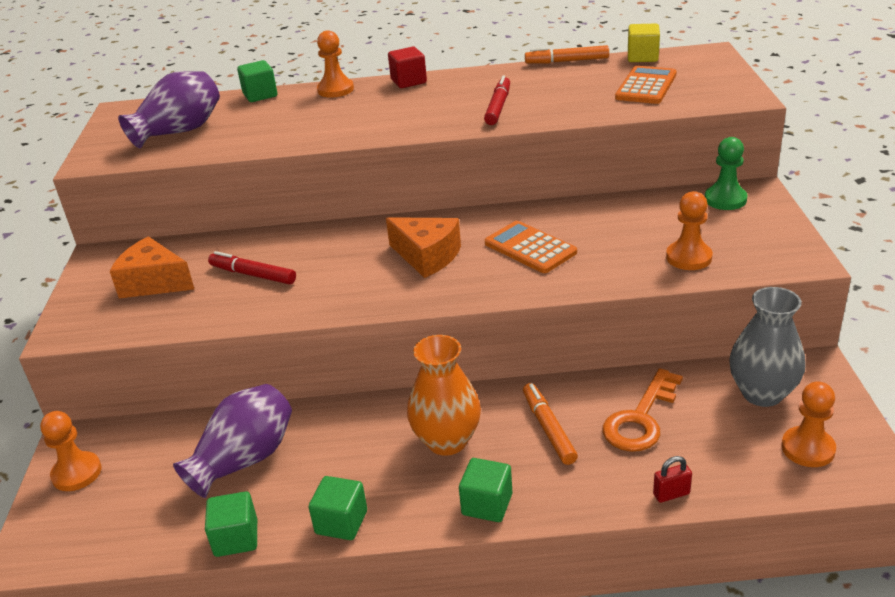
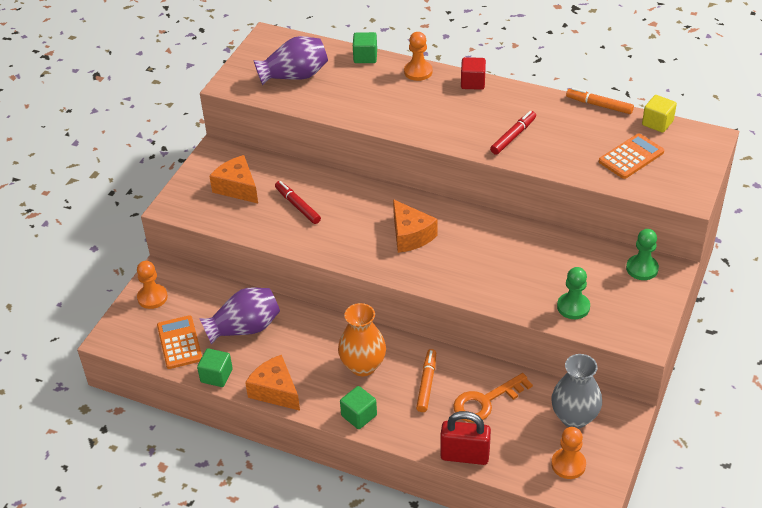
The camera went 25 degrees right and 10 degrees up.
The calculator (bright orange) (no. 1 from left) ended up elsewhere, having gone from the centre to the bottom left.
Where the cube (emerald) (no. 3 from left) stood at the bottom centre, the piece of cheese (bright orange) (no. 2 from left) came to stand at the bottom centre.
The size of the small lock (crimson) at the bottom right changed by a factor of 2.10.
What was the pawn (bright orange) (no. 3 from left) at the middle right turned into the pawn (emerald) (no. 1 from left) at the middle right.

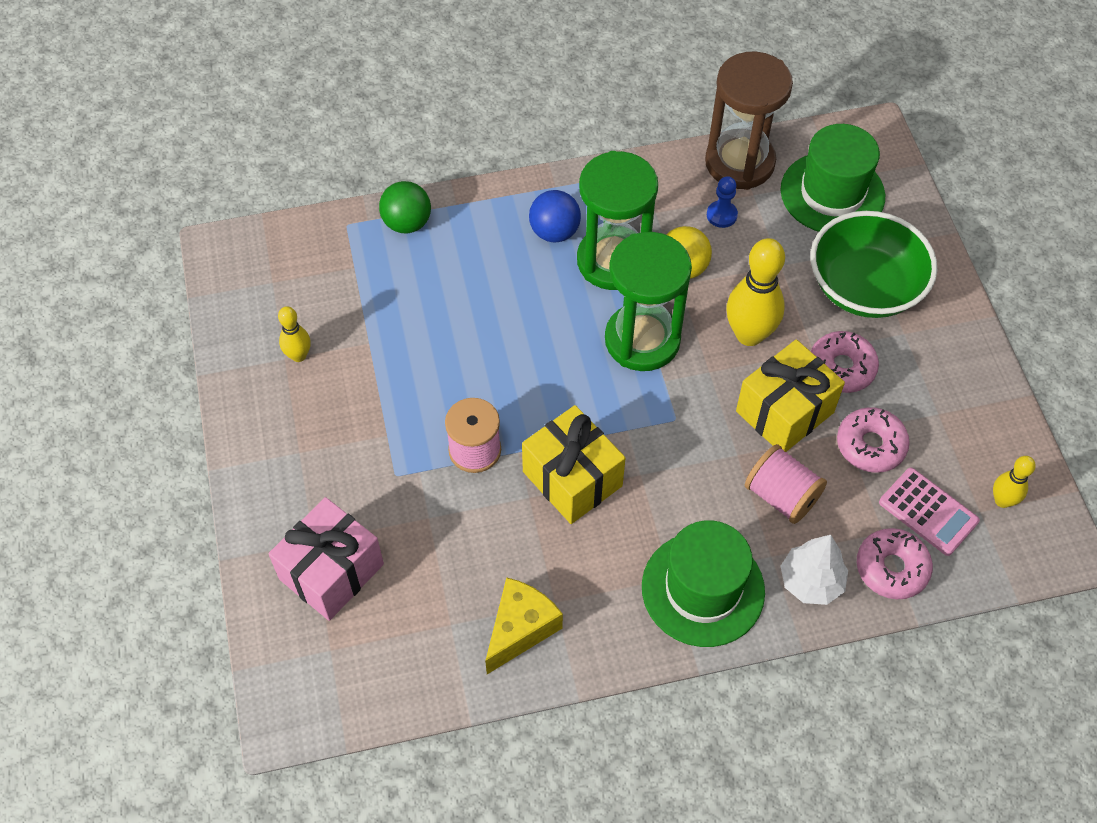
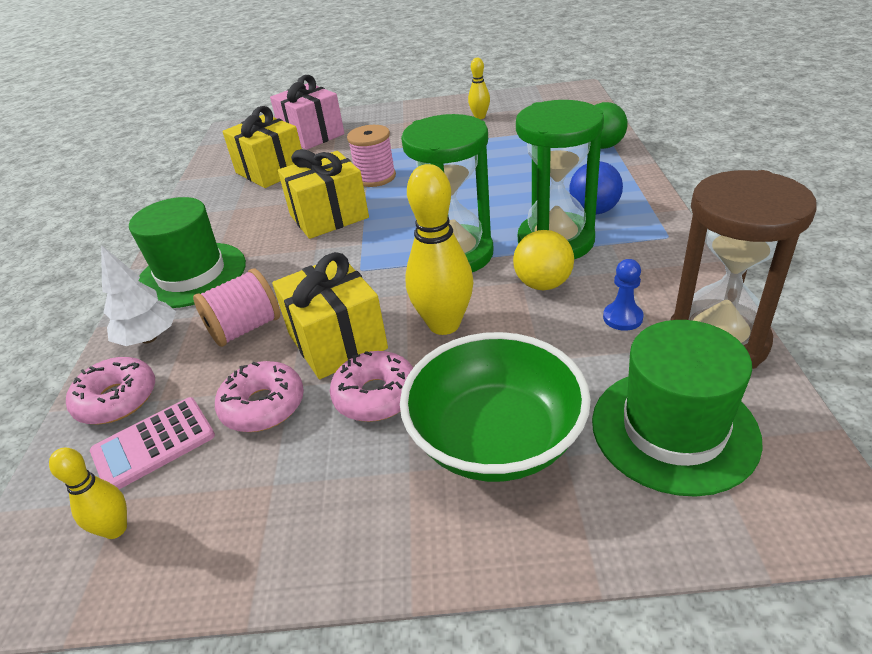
The camera went 105 degrees right and 20 degrees down.
The second view gained the gift (yellow) (no. 1 from left) at the top left.
The second view lost the piece of cheese (yellow) at the bottom centre.

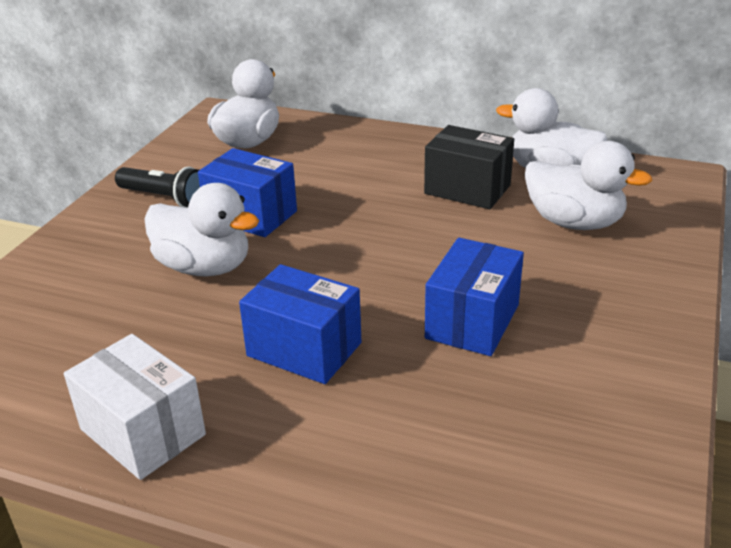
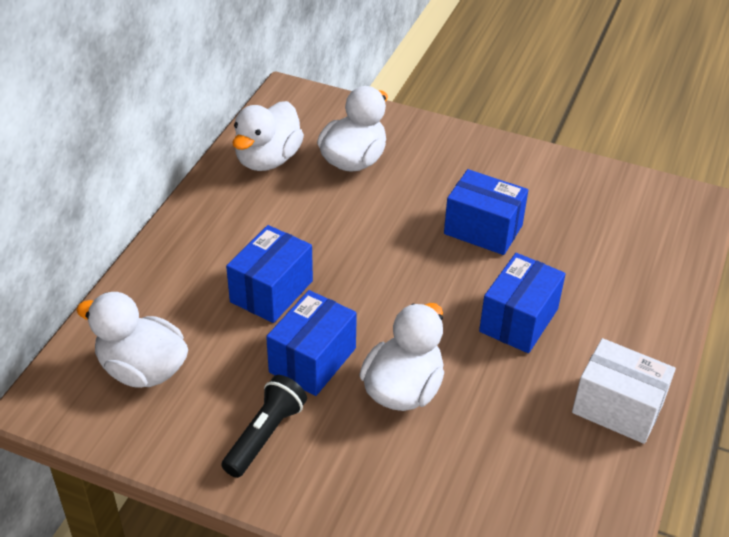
The camera went 90 degrees left and 10 degrees up.
The second view gained the parcel (royal blue) (no. 1 from left) at the centre.
The parcel (white) at the bottom left ended up facing another way, 75 degrees clockwise from before.
The second view lost the parcel (ebony) at the top centre.

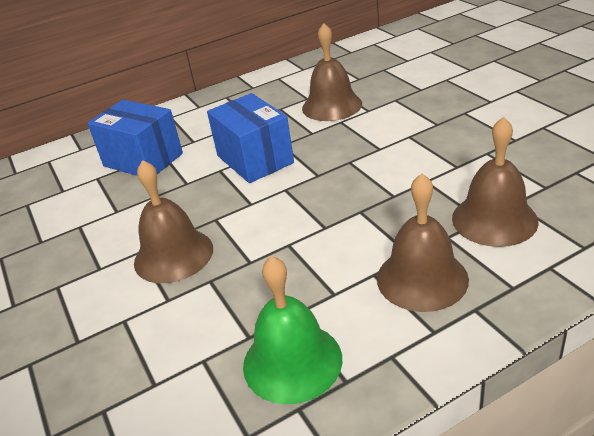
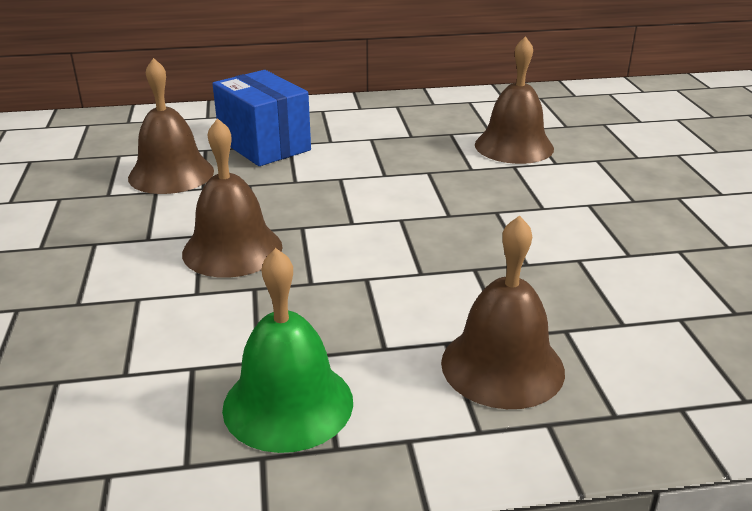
The camera went 15 degrees right and 5 degrees down.
The bell (russet) (no. 4 from left in the first image) ended up elsewhere, having gone from the middle right to the top left.
The second view lost the parcel (royal blue) (no. 2 from left) at the top centre.

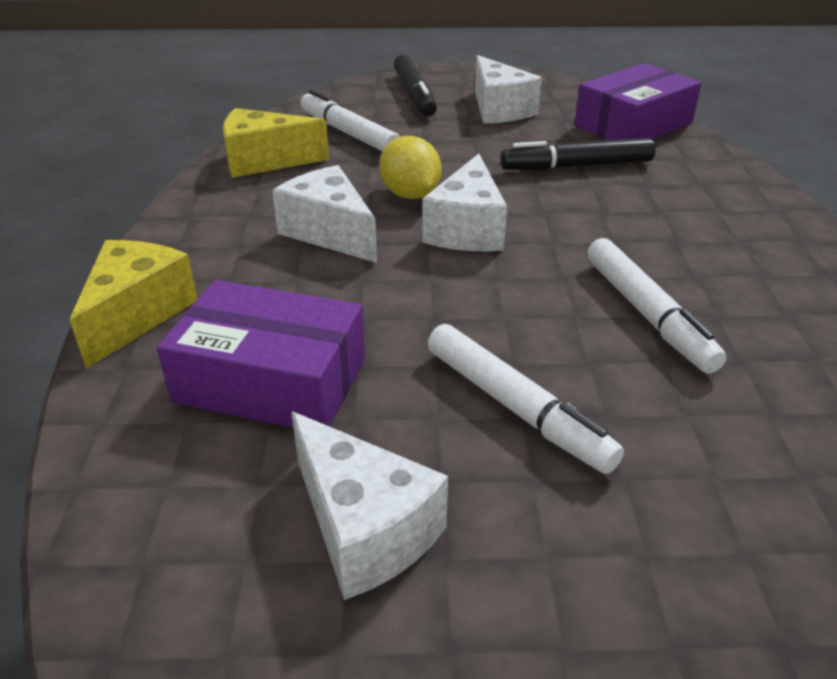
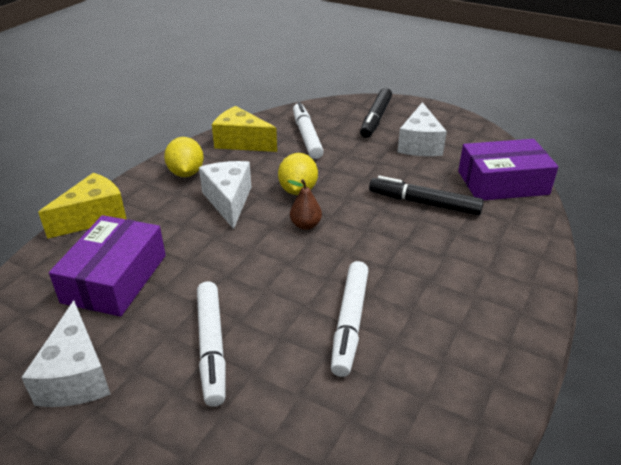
The camera went 30 degrees right and 0 degrees up.
The parcel (purple) (no. 1 from left) at the middle left ended up facing another way, 60 degrees clockwise from before.
The second view gained the citrus fruit (yellow) (no. 1 from left) at the middle left.
Where the piece of cheese (white) (no. 3 from left) stood at the top centre, the toy pear (russet) came to stand at the centre.

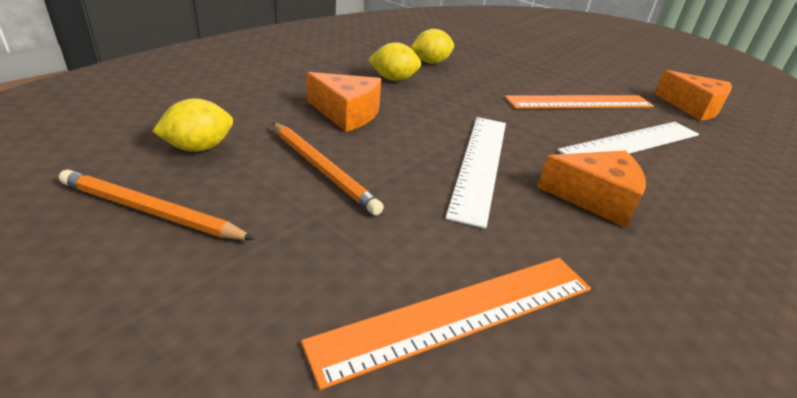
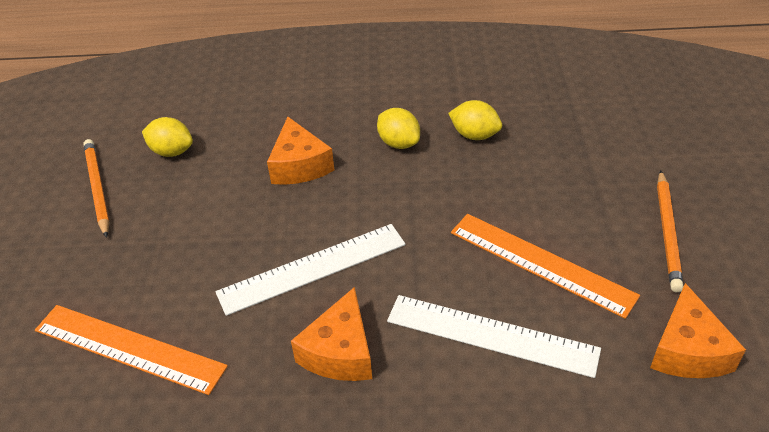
The camera went 55 degrees right and 10 degrees up.
The piece of cheese (bright orange) (no. 2 from left) at the middle right ended up facing another way, 45 degrees clockwise from before.
The lead pencil (bright orange) (no. 2 from left) ended up elsewhere, having gone from the centre to the middle right.

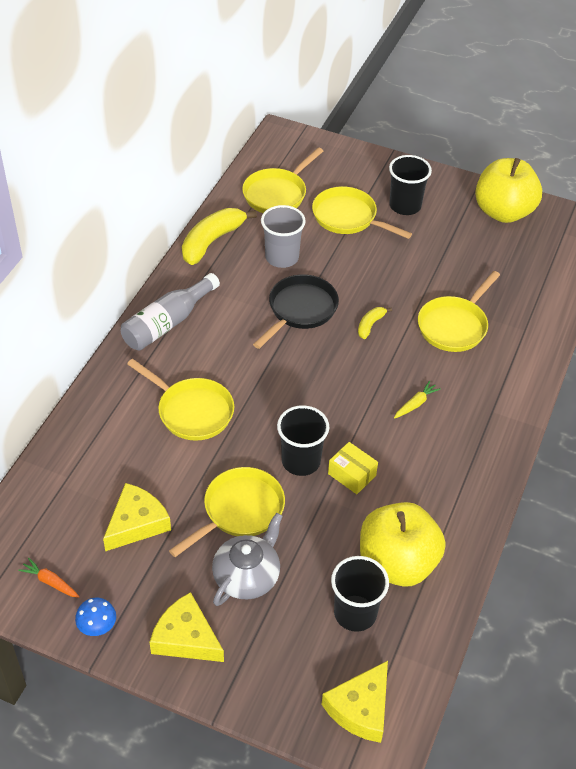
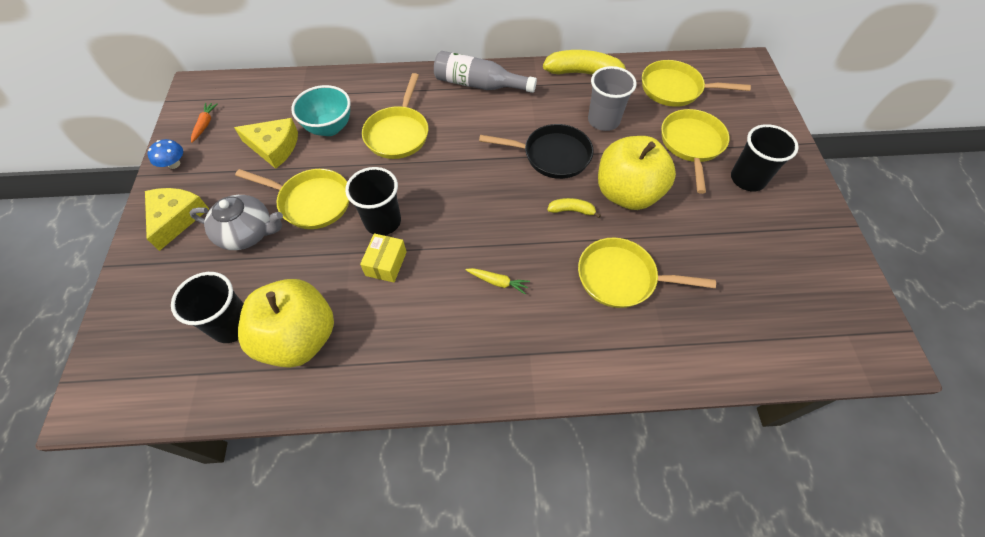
The camera went 65 degrees right and 10 degrees up.
The second view gained the serving bowl (teal) at the top left.
The apple fruit (yellow) (no. 2 from left) ended up elsewhere, having gone from the top right to the top centre.
The second view lost the piece of cheese (yellow) (no. 3 from left) at the bottom centre.

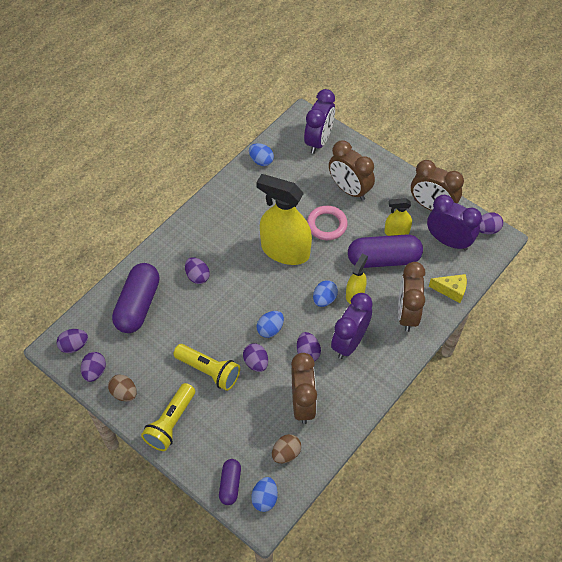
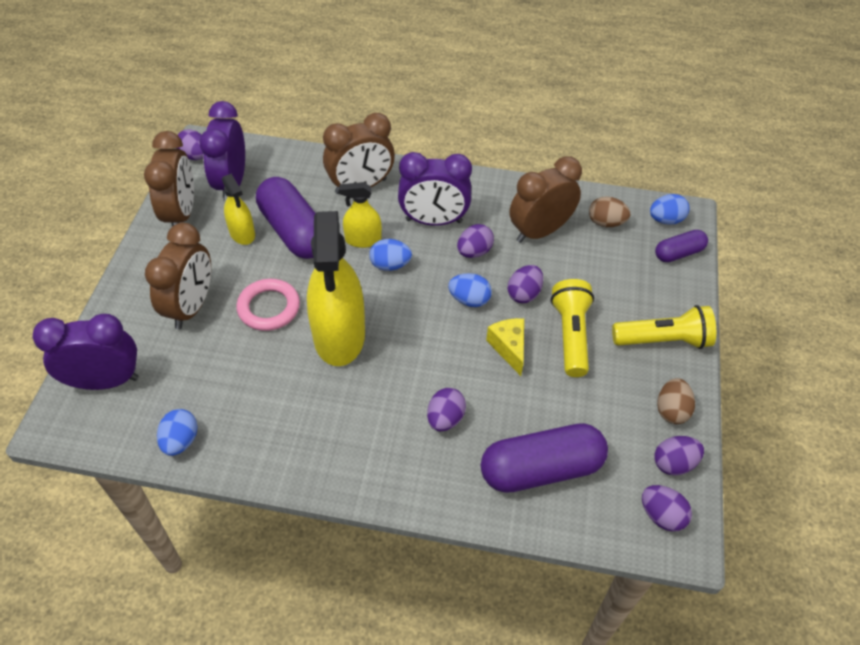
The camera went 120 degrees left and 5 degrees down.
The piece of cheese (yellow) ended up elsewhere, having gone from the middle right to the centre.

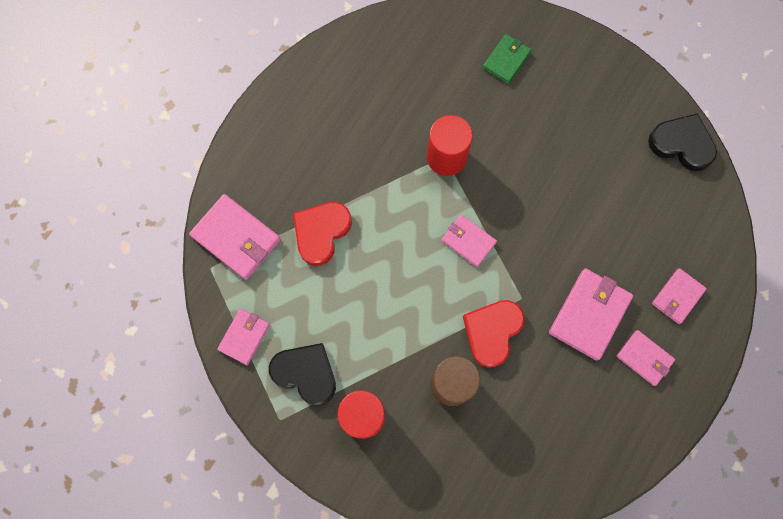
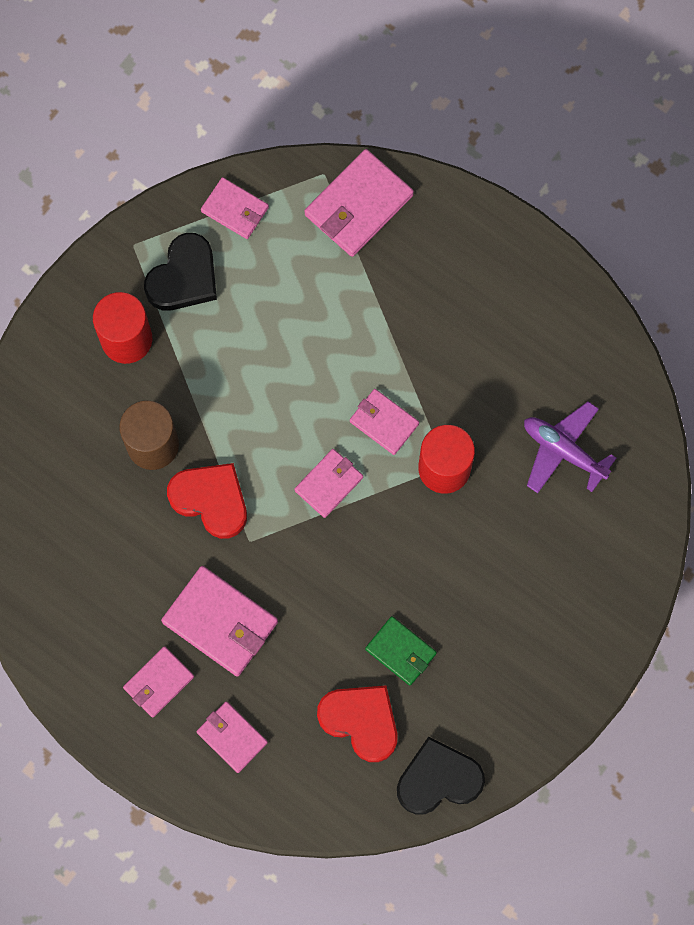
The camera went 95 degrees right and 0 degrees up.
The heart shape (crimson) (no. 1 from left in the first image) ended up elsewhere, having gone from the centre to the bottom centre.
The second view gained the billfold (rose-pink) (no. 7 from left) at the centre.
The billfold (emerald) ended up elsewhere, having gone from the top centre to the bottom centre.
The heart shape (ebony) (no. 2 from left) at the top right ended up facing another way, 135 degrees counterclockwise from before.
The second view gained the aeroplane (purple) at the middle right.

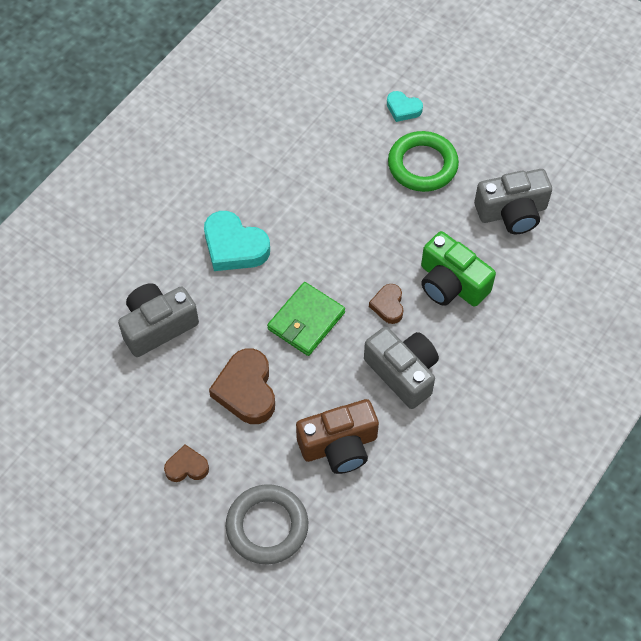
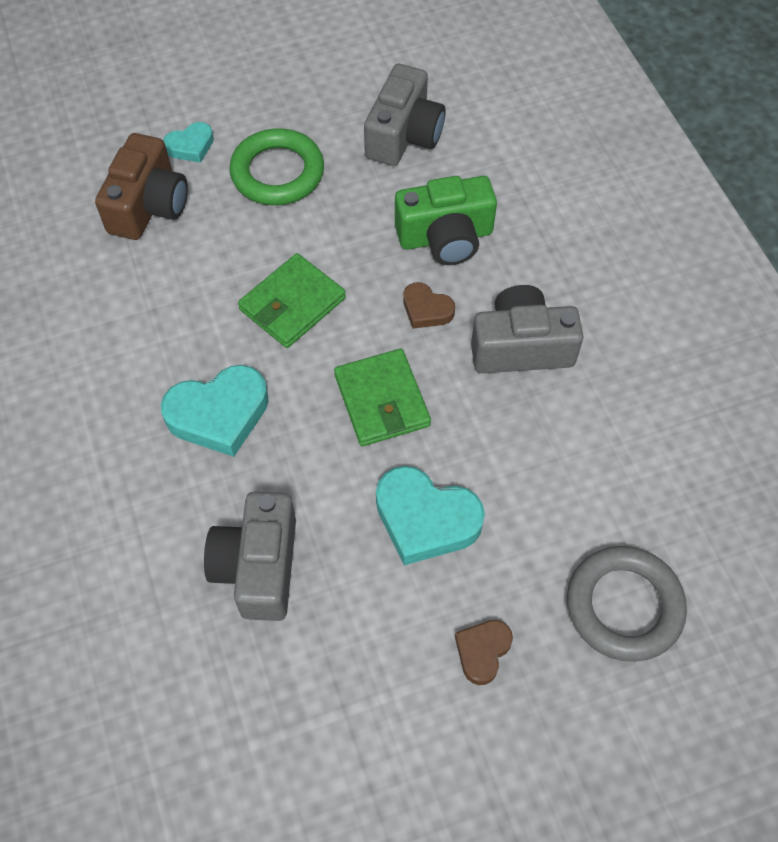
The camera went 55 degrees left and 0 degrees up.
The camera (russet) ended up elsewhere, having gone from the bottom centre to the top left.
The second view gained the billfold (emerald) (no. 1 from left) at the centre.
What was the heart shape (russet) (no. 2 from left) at the centre turned into the heart shape (teal) (no. 3 from left) at the centre.

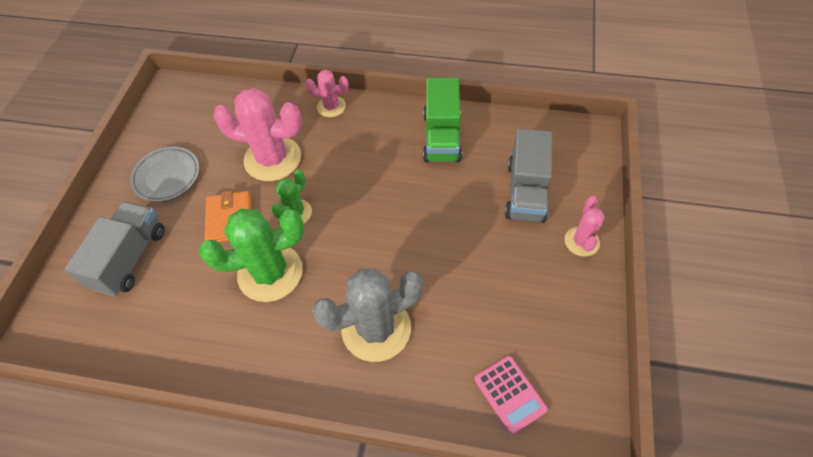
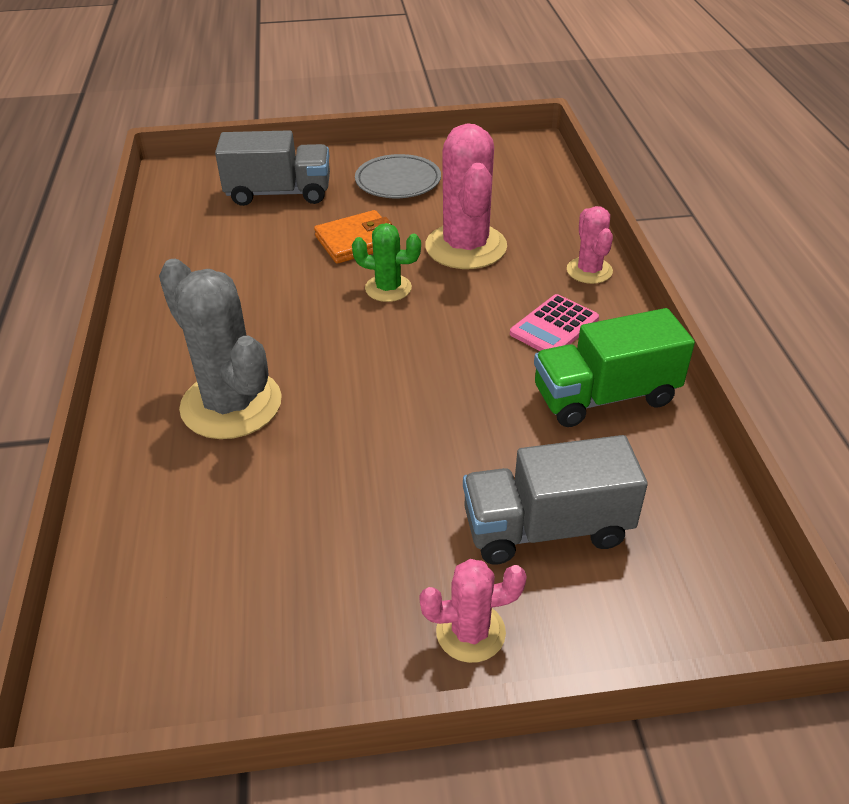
The camera went 70 degrees right and 15 degrees down.
The calculator (rose-pink) ended up elsewhere, having gone from the bottom centre to the centre.
The second view lost the saguaro cactus (emerald) (no. 1 from left) at the middle left.

